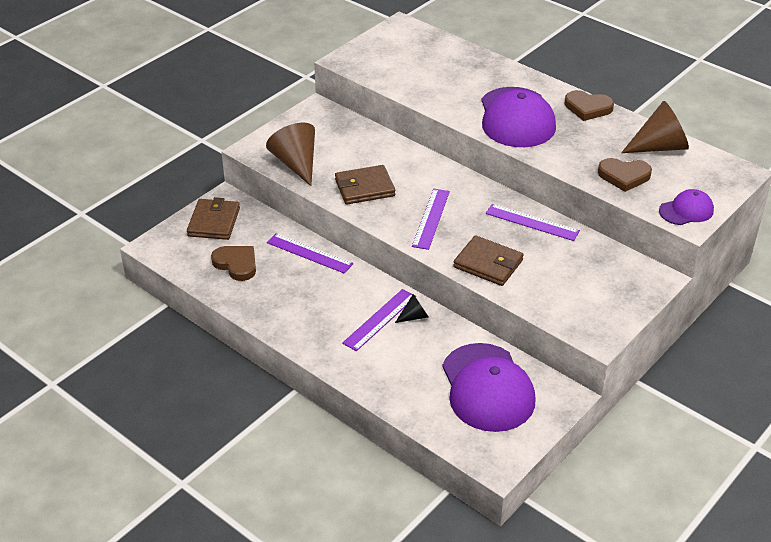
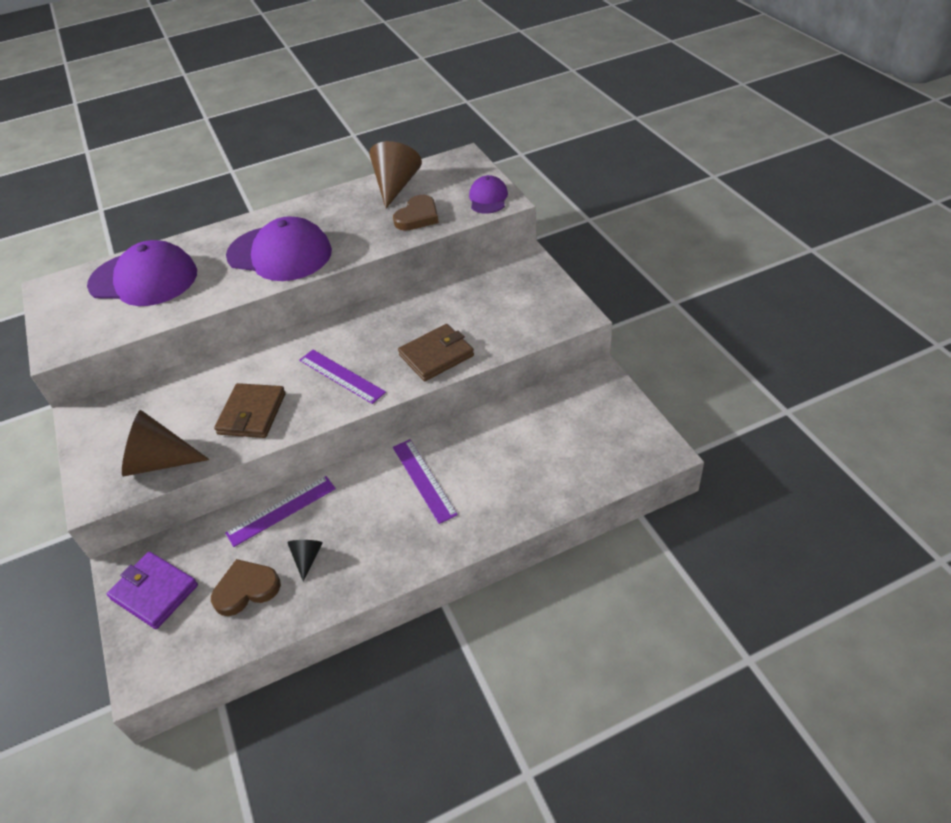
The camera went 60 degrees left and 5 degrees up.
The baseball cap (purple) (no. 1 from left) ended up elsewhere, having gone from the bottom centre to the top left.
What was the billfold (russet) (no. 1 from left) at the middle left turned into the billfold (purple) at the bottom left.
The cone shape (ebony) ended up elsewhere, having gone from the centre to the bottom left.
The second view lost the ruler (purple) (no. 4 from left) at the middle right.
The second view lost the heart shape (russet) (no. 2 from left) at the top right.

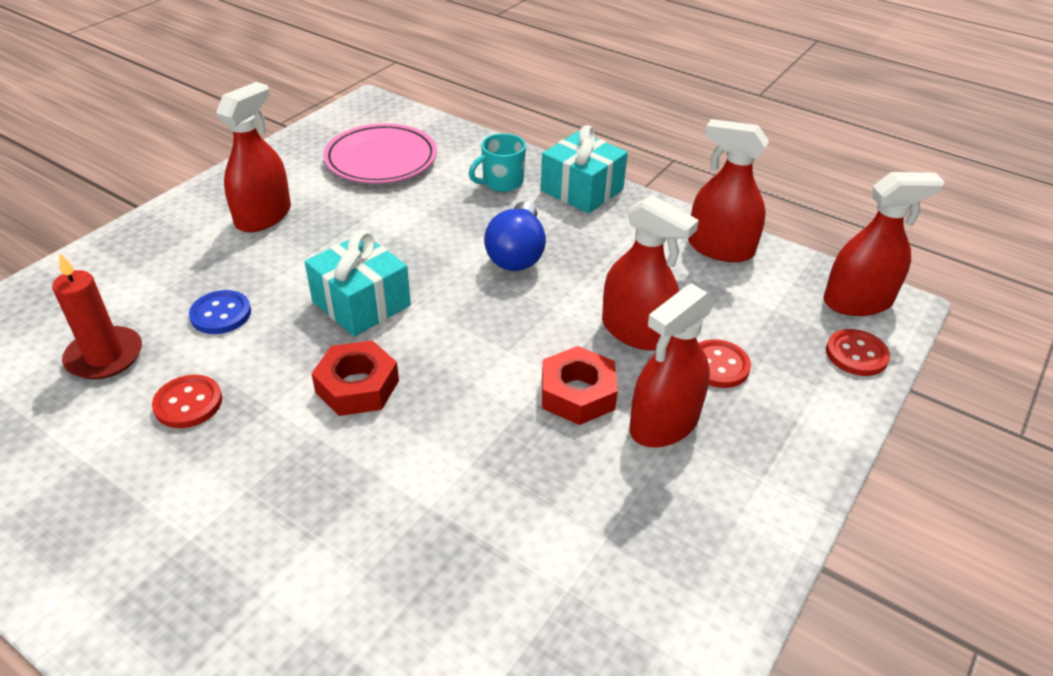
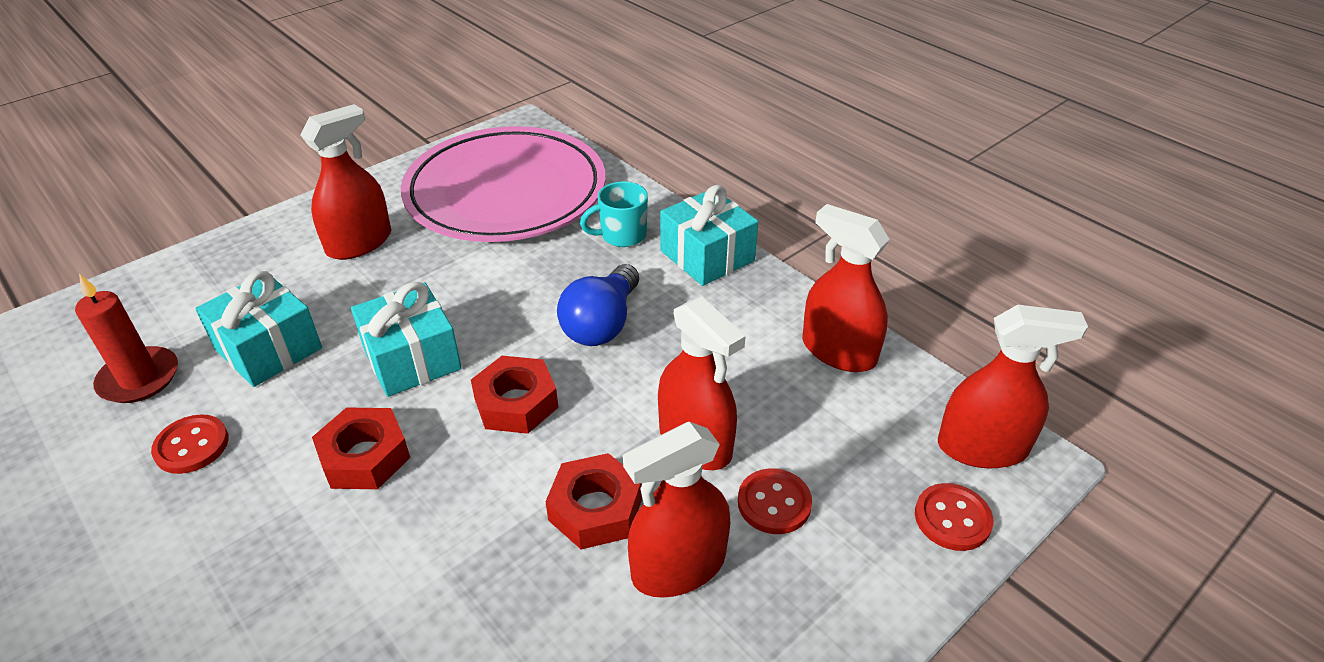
The camera went 15 degrees right and 0 degrees up.
Where the shirt button (royal blue) stood at the middle left, the gift (teal) (no. 1 from left) came to stand at the middle left.
The size of the plate (rose-pink) at the top centre changed by a factor of 1.65.
The second view gained the hexagon nut (crimson) (no. 2 from left) at the centre.

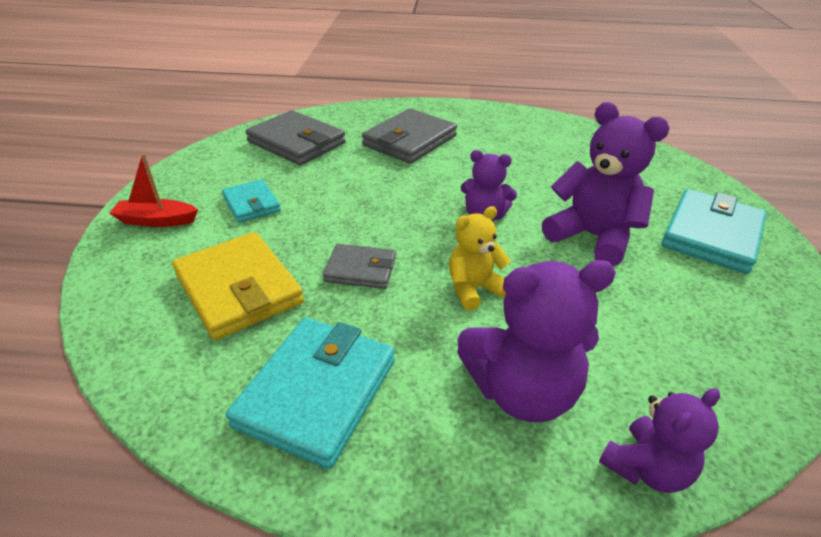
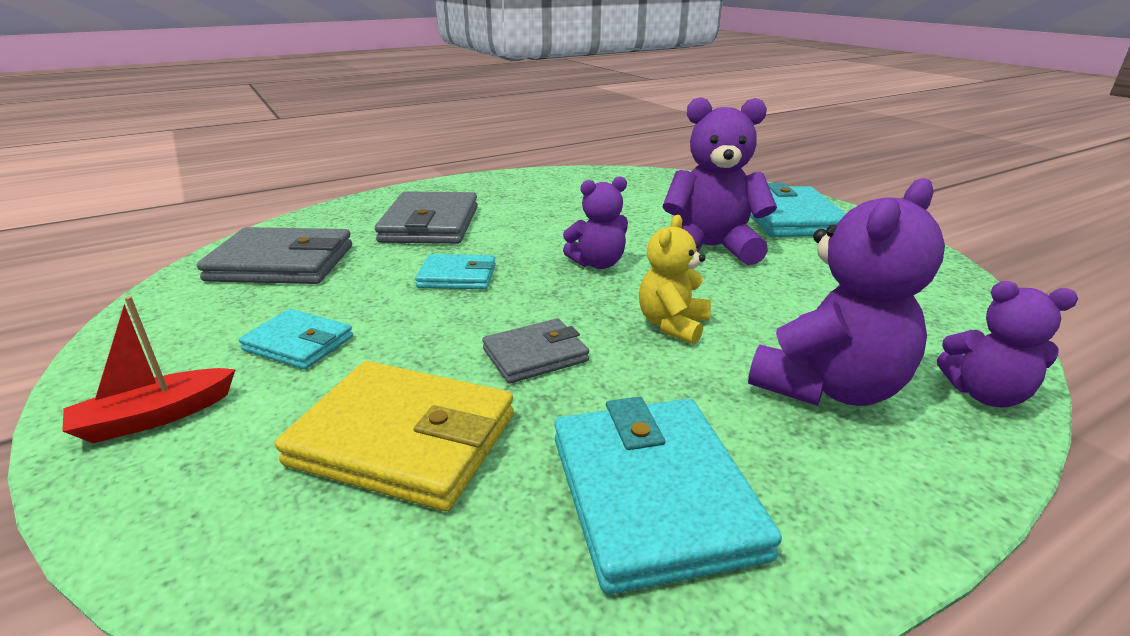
The camera went 35 degrees left and 10 degrees down.
The second view gained the billfold (teal) (no. 2 from left) at the centre.
The stuffed bear (purple) (no. 4 from left) at the bottom right ended up facing another way, 90 degrees clockwise from before.

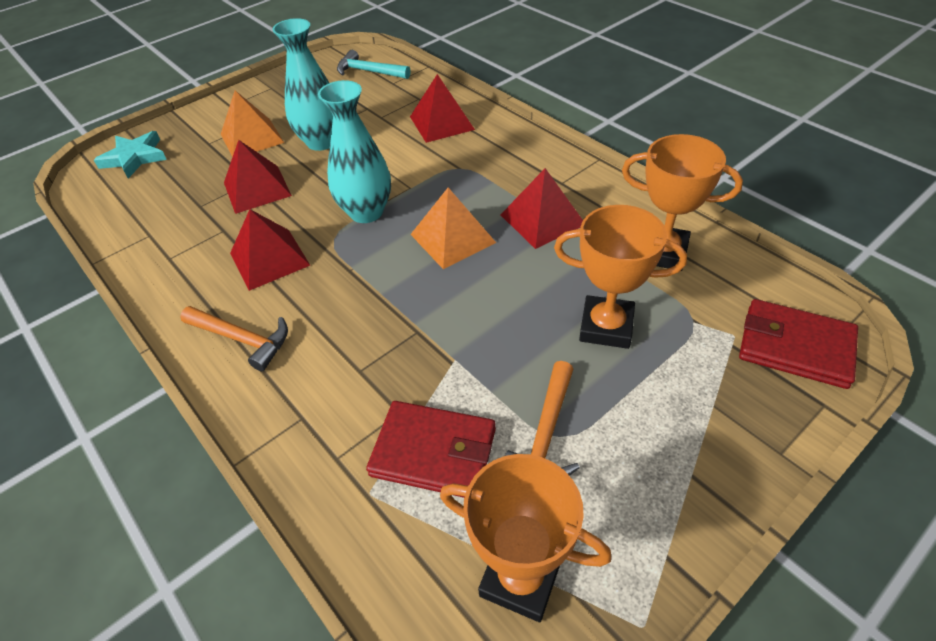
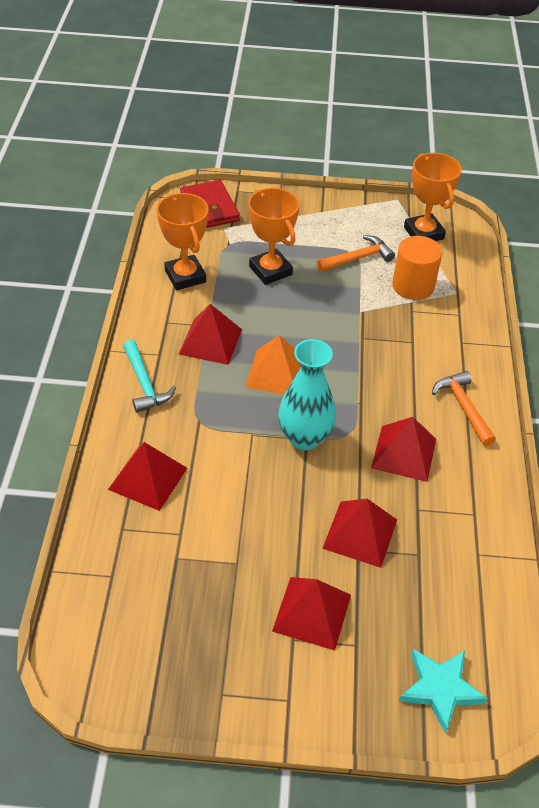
The camera went 140 degrees left and 0 degrees up.
The carpenter's hammer (teal) ended up elsewhere, having gone from the top centre to the middle left.
What was the solid pyramid (bright orange) (no. 1 from left) at the top left turned into the solid pyramid (crimson) (no. 3 from left) at the bottom centre.
Where the billfold (crimson) (no. 1 from left) stood at the bottom centre, the cylinder shape (bright orange) came to stand at the top right.
The second view lost the vase (teal) (no. 1 from left) at the top left.

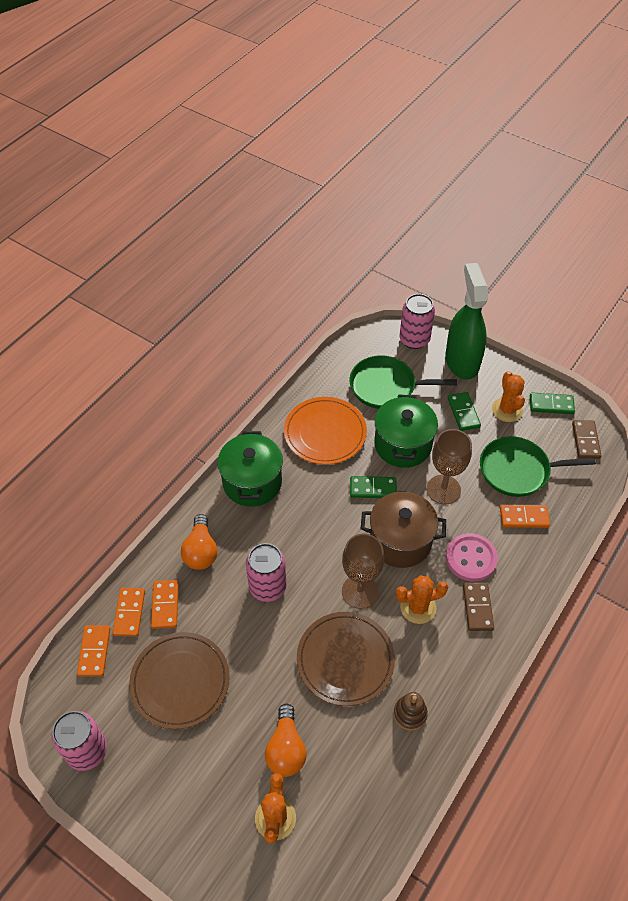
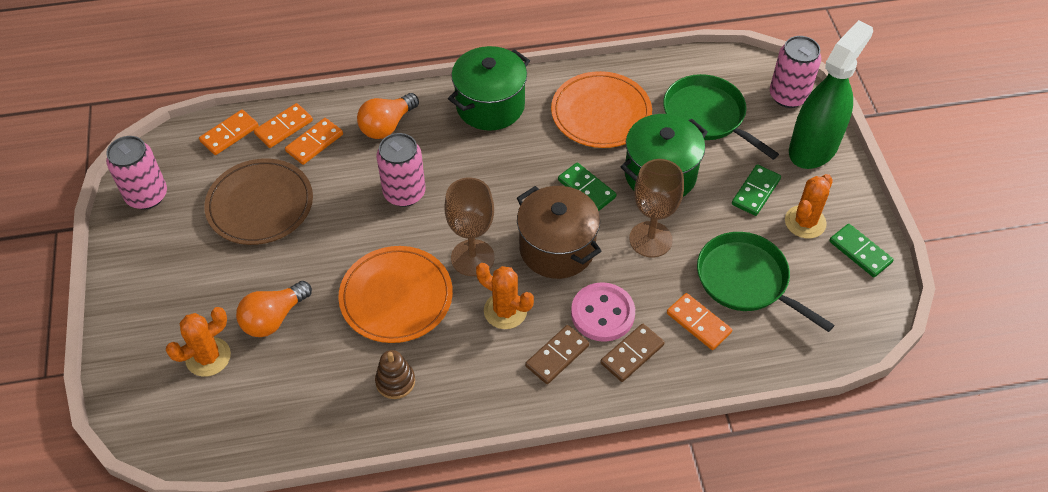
The camera went 45 degrees right and 0 degrees up.
What was the plate (russet) (no. 2 from left) at the bottom centre turned into the plate (bright orange) (no. 1 from left) at the centre.
The domino tile (russet) (no. 2 from left) ended up elsewhere, having gone from the middle right to the bottom centre.

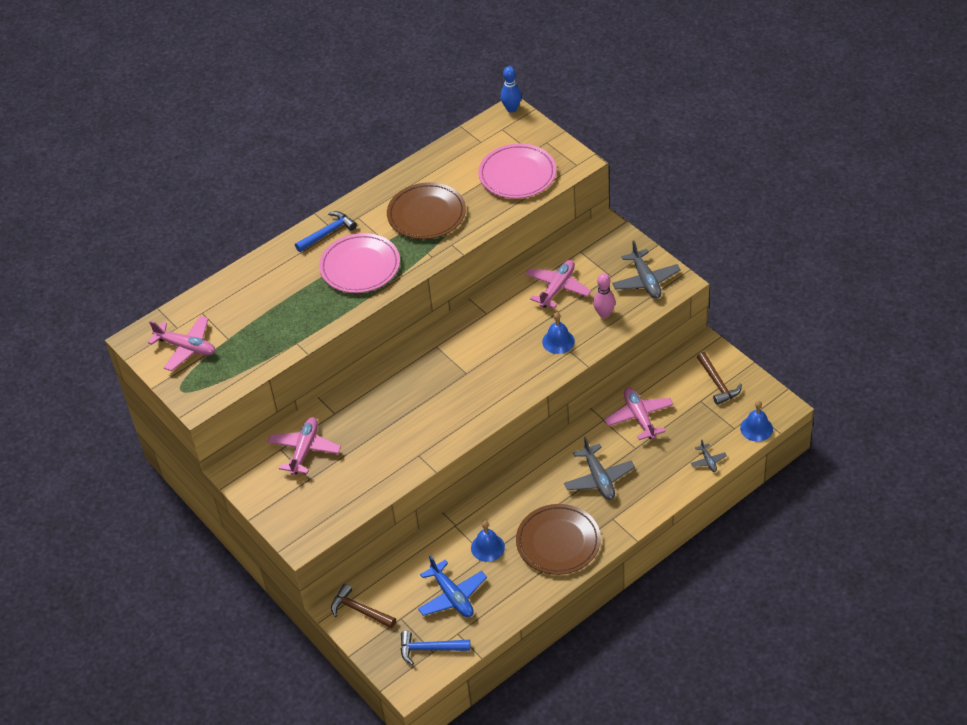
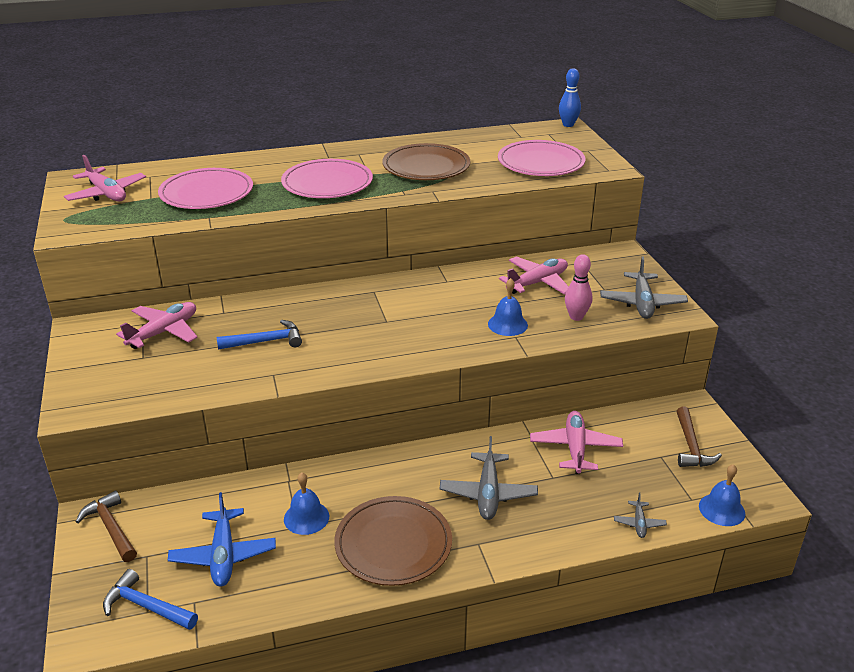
The camera went 20 degrees right and 15 degrees down.
The second view gained the plate (rose-pink) (no. 1 from left) at the top left.
The carpenter's hammer (royal blue) (no. 1 from left in the first image) ended up elsewhere, having gone from the top centre to the middle left.

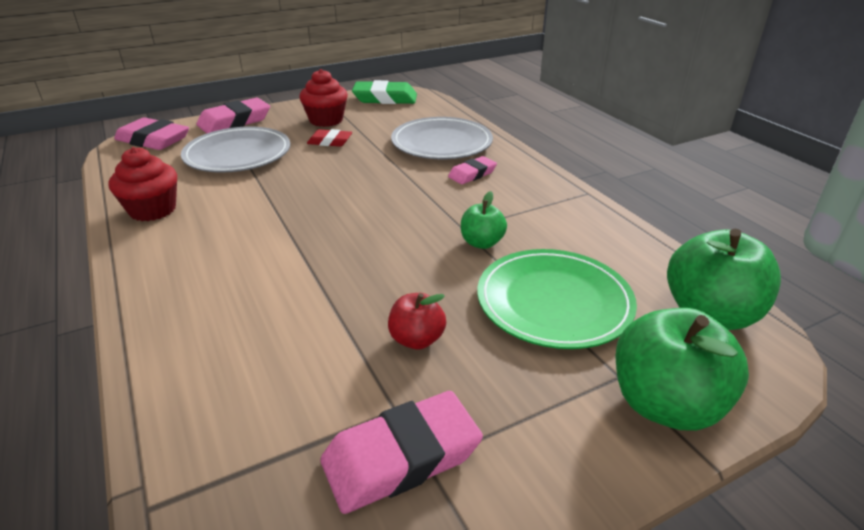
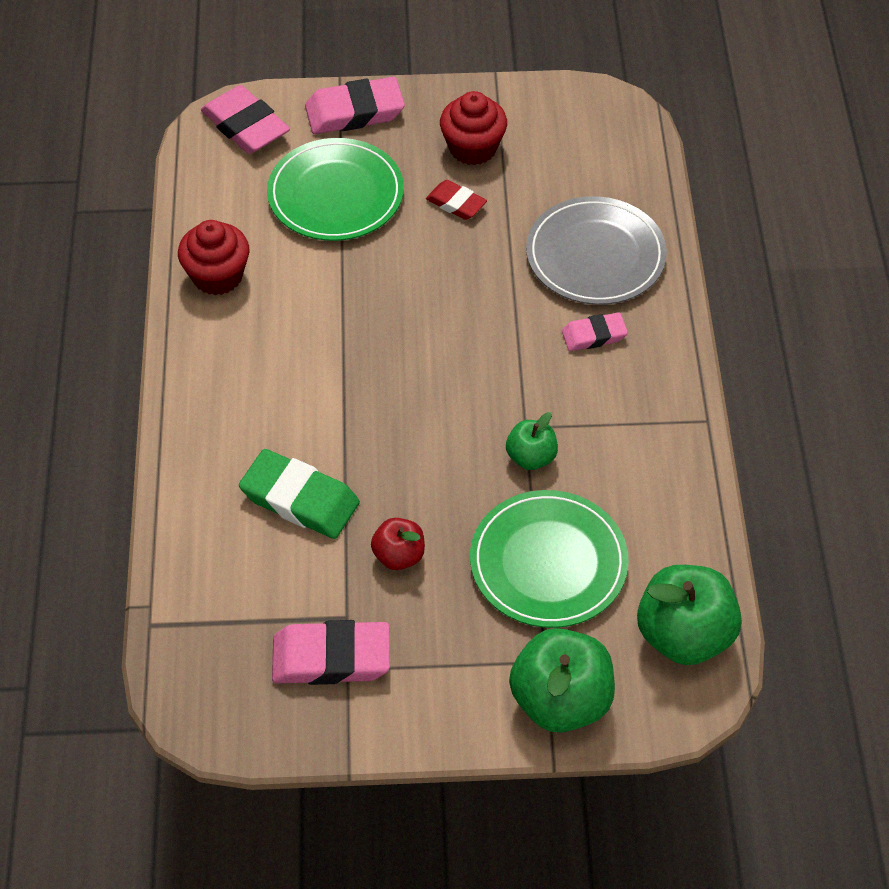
The camera went 25 degrees right and 20 degrees up.
The pencil eraser (emerald) ended up elsewhere, having gone from the top centre to the centre.
What was the plate (gray) (no. 1 from left) at the top left turned into the plate (emerald) (no. 1 from left) at the top centre.

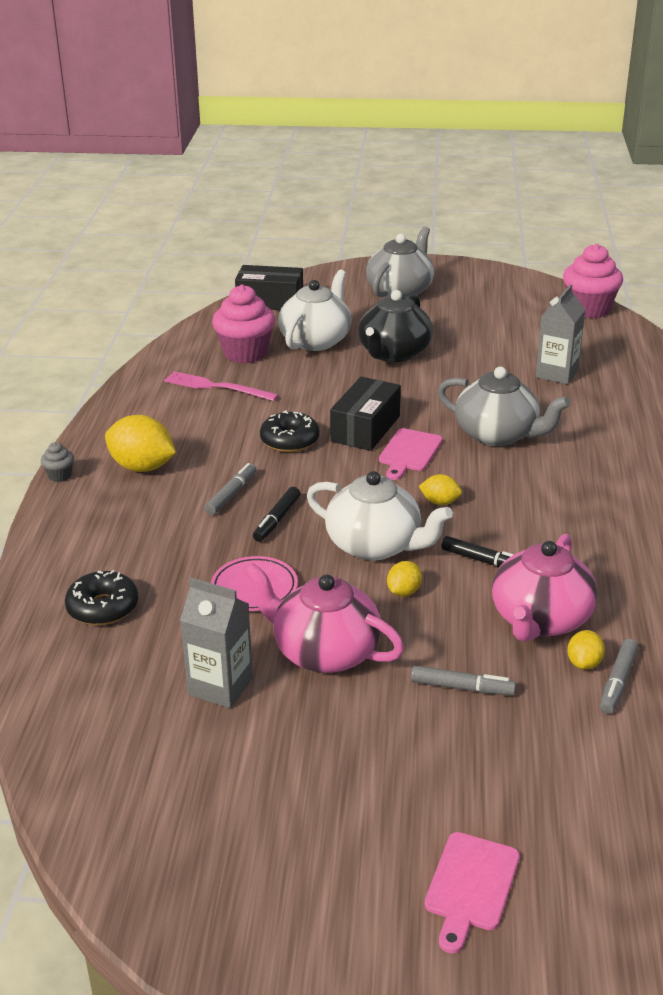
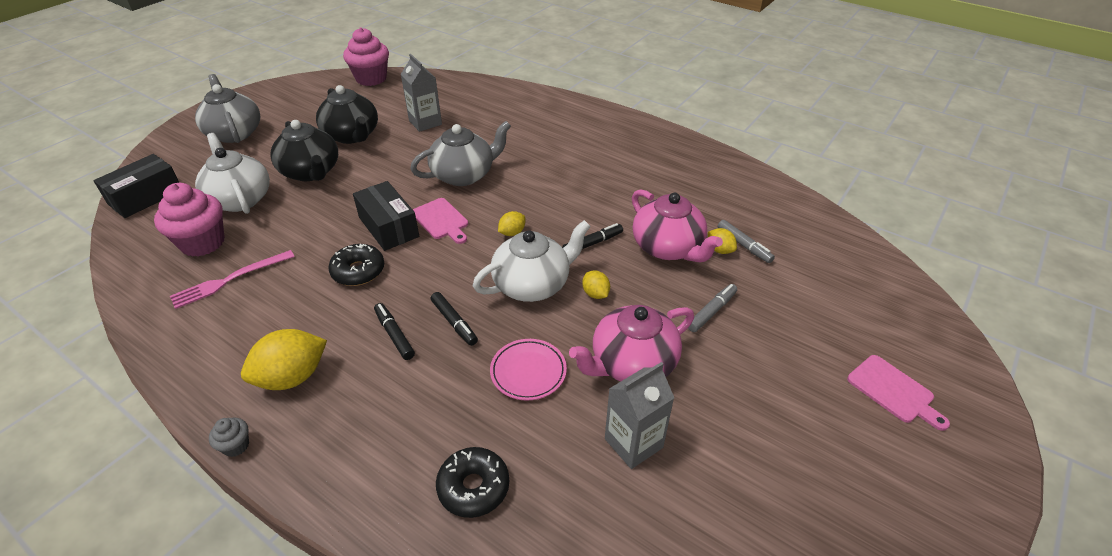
The camera went 60 degrees left and 10 degrees up.
The second view gained the china teapot (ebony) (no. 2 from left) at the top left.
What was the felt pen (gray) (no. 1 from left) at the centre turned into the felt pen (ebony) (no. 1 from left) at the centre.

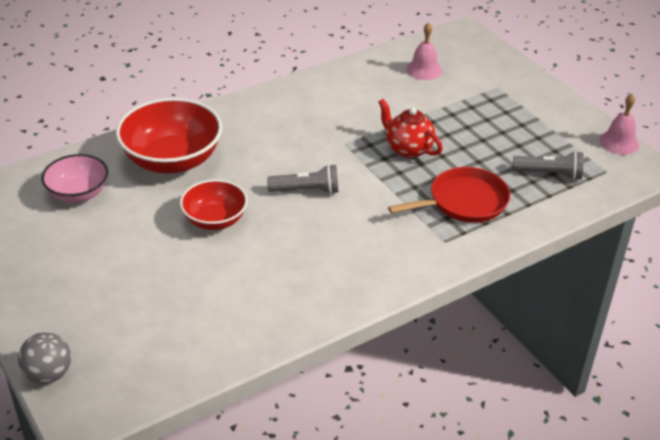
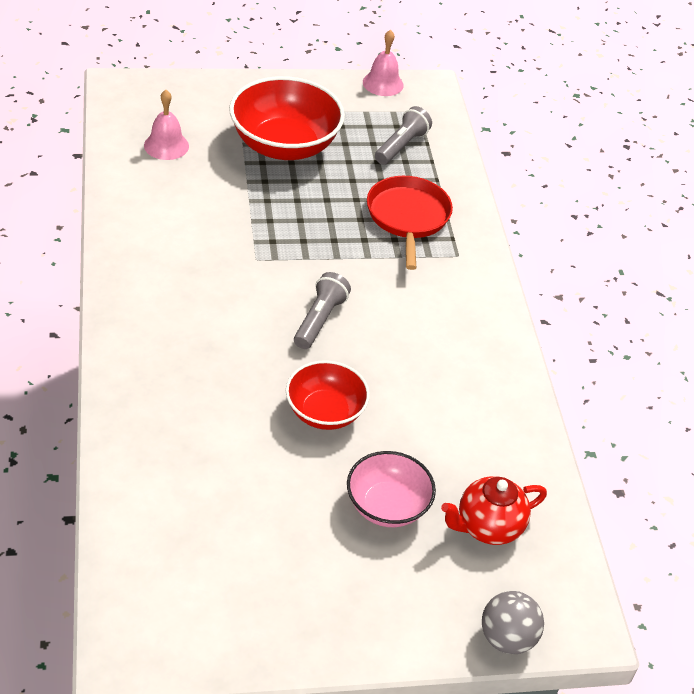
The camera went 70 degrees left and 5 degrees up.
The serving bowl (crimson) (no. 1 from left) ended up elsewhere, having gone from the top left to the top centre.
The serving bowl (rose-pink) ended up elsewhere, having gone from the middle left to the bottom centre.
The china teapot (crimson) ended up elsewhere, having gone from the top centre to the bottom right.

